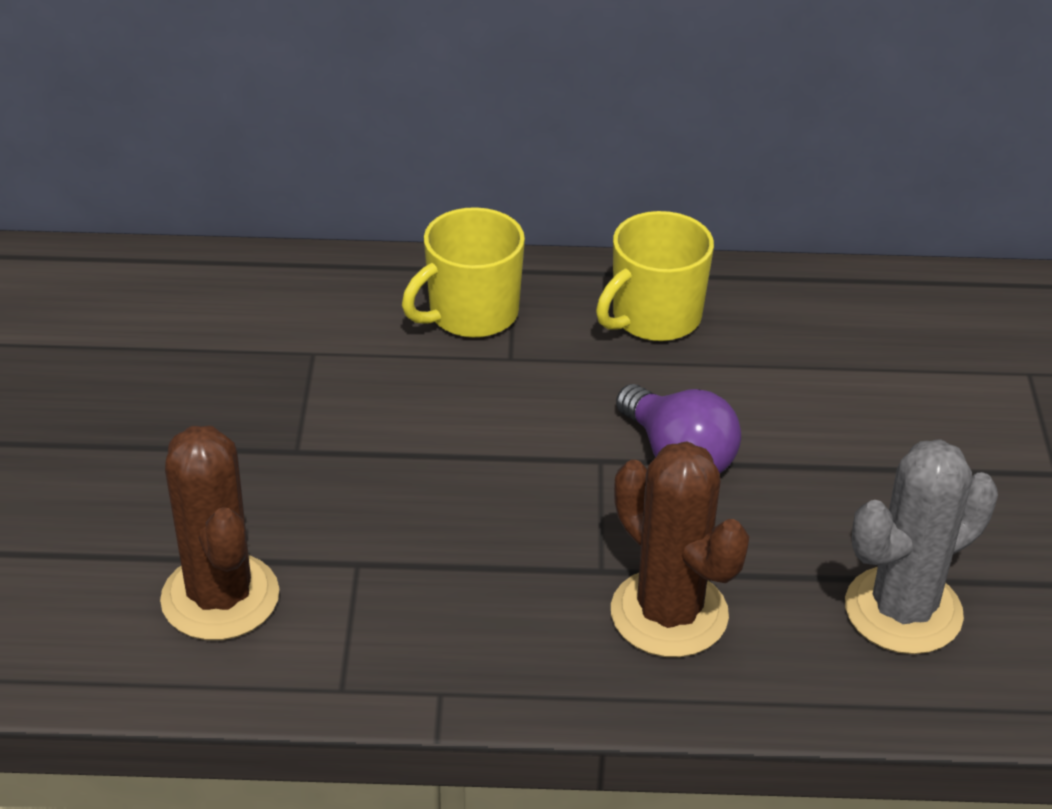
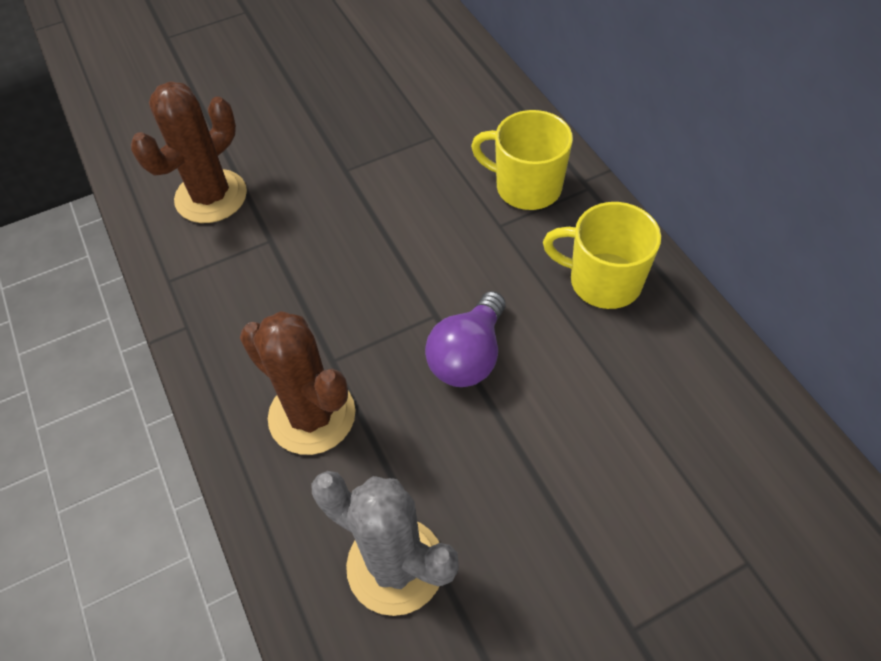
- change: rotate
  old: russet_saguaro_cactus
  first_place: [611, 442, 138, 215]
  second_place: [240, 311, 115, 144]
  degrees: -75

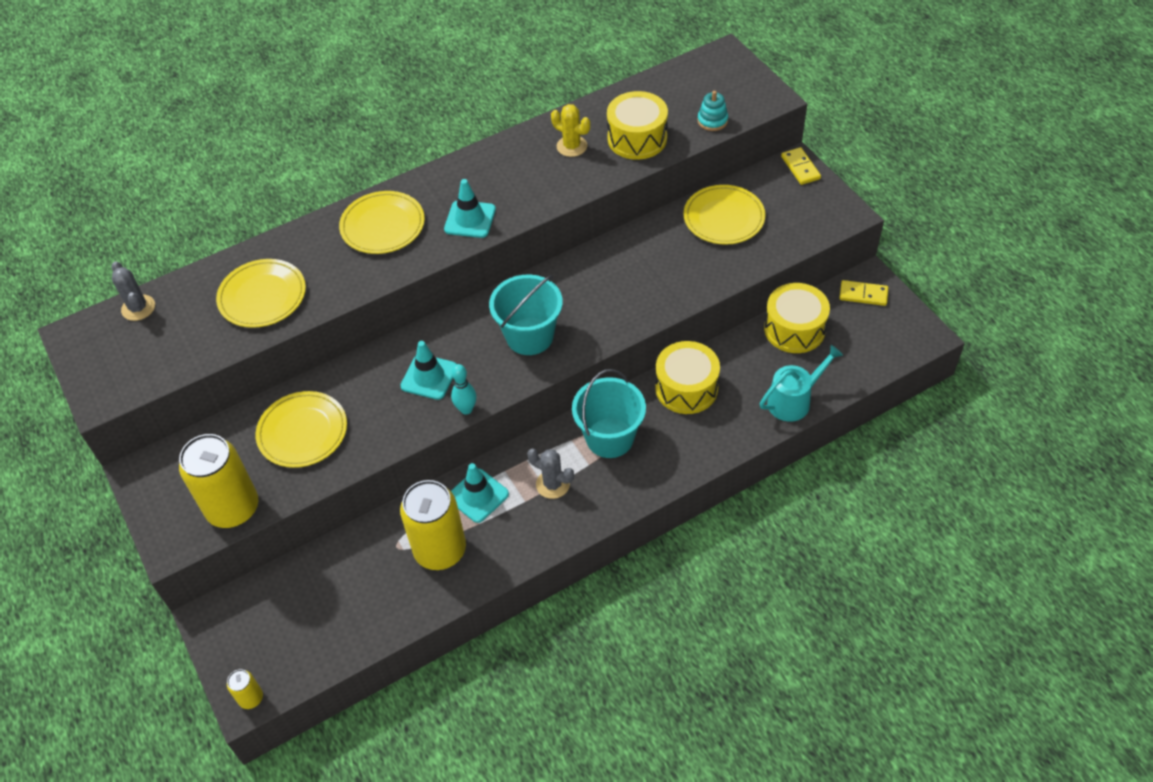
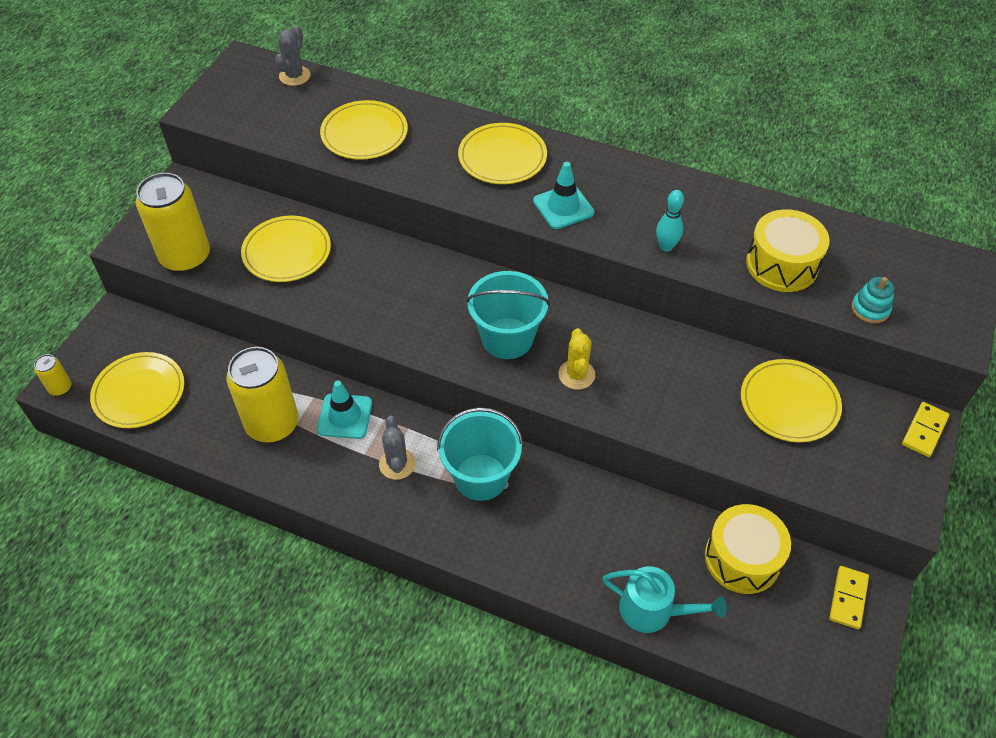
- change: delete
  old: aqua_road_cone
  first_place: [400, 341, 56, 59]
- change: delete
  old: golden_drum
  first_place: [655, 341, 65, 73]
- change: insert
  new: golden_plate
  second_place: [90, 352, 94, 76]
- change: move
  old: aqua_skittle
  first_place: [451, 364, 25, 51]
  second_place: [656, 190, 28, 62]
- change: move
  old: golden_saguaro_cactus
  first_place: [551, 104, 39, 53]
  second_place: [558, 328, 37, 62]
- change: rotate
  old: golden_domino_tile
  first_place: [840, 280, 48, 26]
  second_place: [829, 566, 40, 63]
  degrees: 45

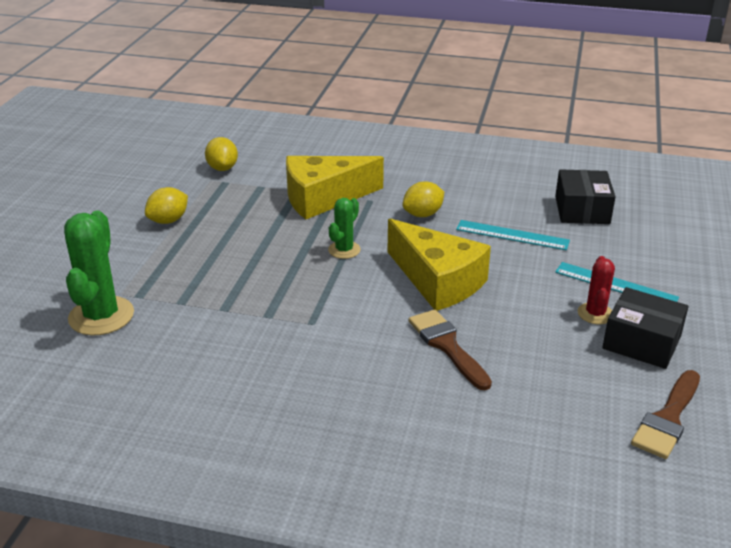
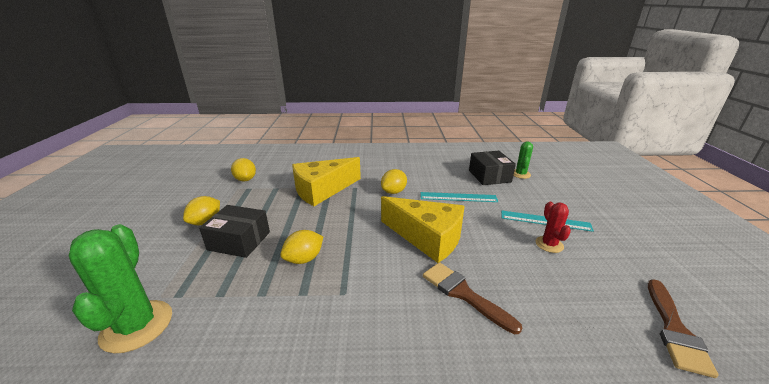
- change: insert
  new: golden_lemon
  second_place: [280, 230, 43, 34]
- change: move
  old: leaf-green_saguaro_cactus
  first_place: [328, 198, 33, 61]
  second_place: [513, 142, 20, 37]
- change: move
  old: jet-black_package
  first_place: [602, 287, 87, 82]
  second_place: [199, 205, 71, 53]

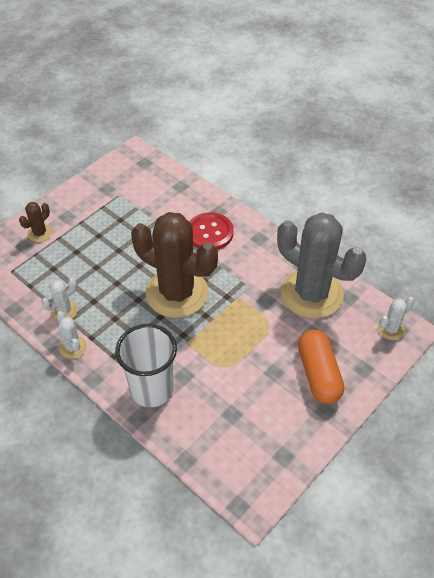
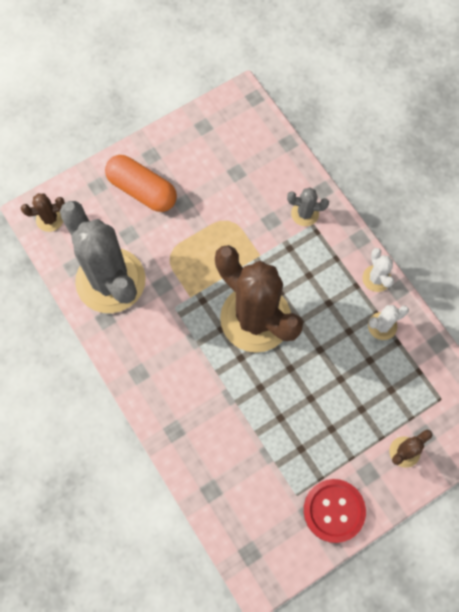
- change: move
  old: red_sewing_button
  first_place: [189, 212, 45, 38]
  second_place: [304, 479, 62, 64]
- change: replace
  old: pure_white_beaker
  new: grey_saguaro_cactus
  first_place: [115, 324, 62, 83]
  second_place: [287, 188, 42, 38]
- change: recolor
  old: pure_white_saguaro_cactus
  new: russet_saguaro_cactus
  first_place: [378, 297, 36, 43]
  second_place: [21, 193, 44, 39]
- change: rotate
  old: bright_orange_pill_shape
  first_place: [298, 329, 46, 75]
  second_place: [105, 155, 72, 57]
  degrees: -60

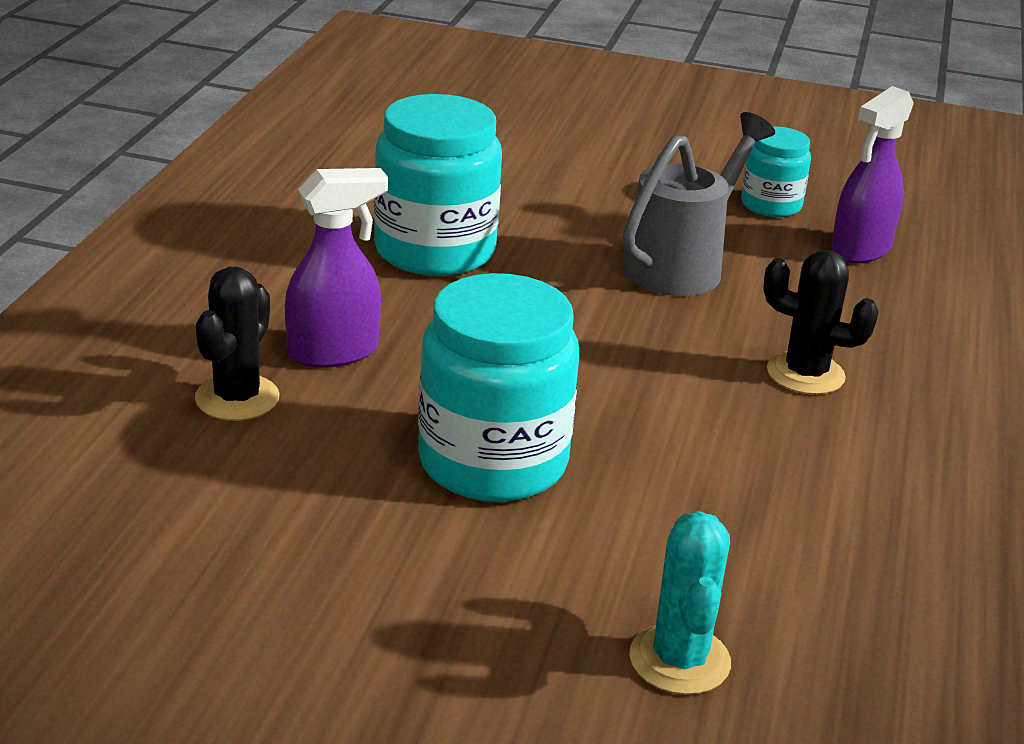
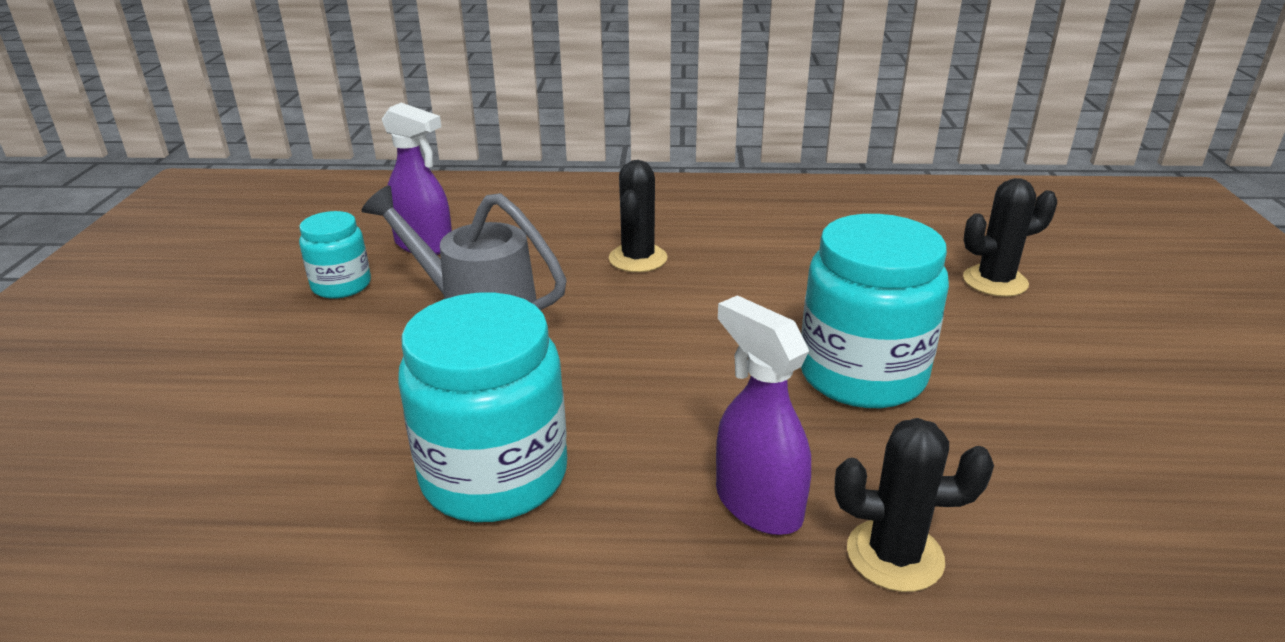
- change: recolor
  old: aqua_saguaro_cactus
  new: jet-black_saguaro_cactus
  first_place: [629, 511, 102, 184]
  second_place: [963, 178, 94, 119]

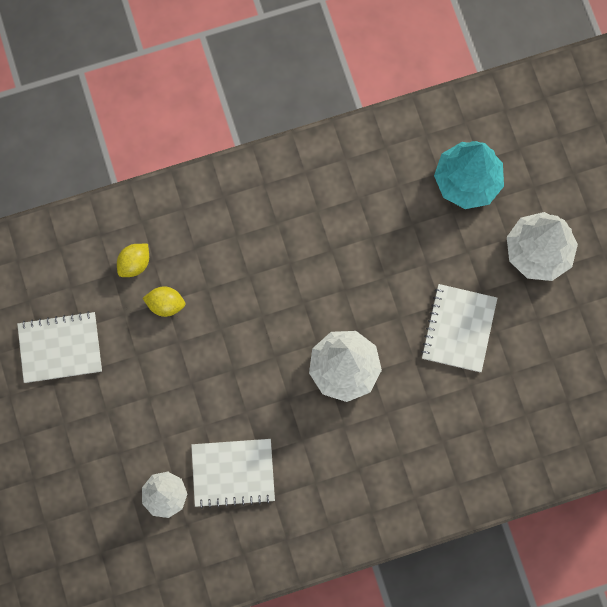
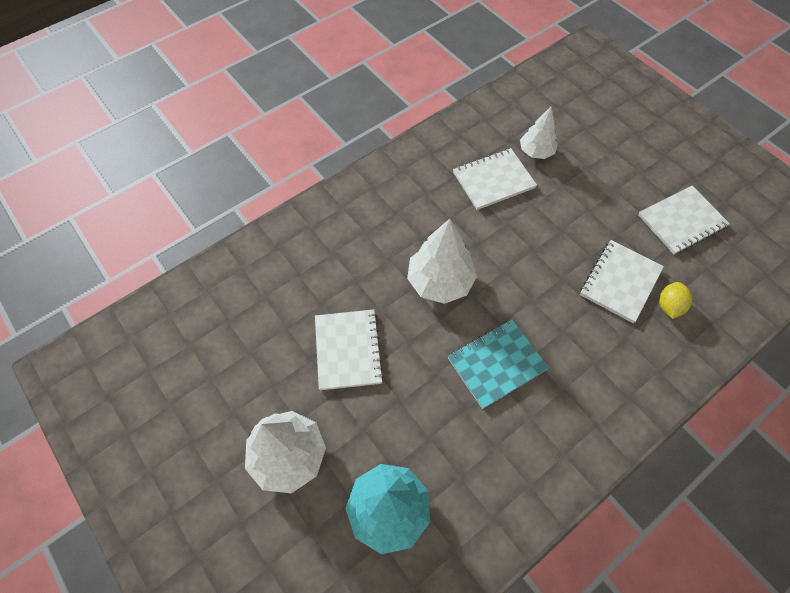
- change: insert
  new: aqua_exercise_book
  second_place: [448, 320, 101, 89]
- change: replace
  old: golden_lemon
  new: pure_white_exercise_book
  first_place: [142, 286, 44, 31]
  second_place: [580, 240, 84, 83]

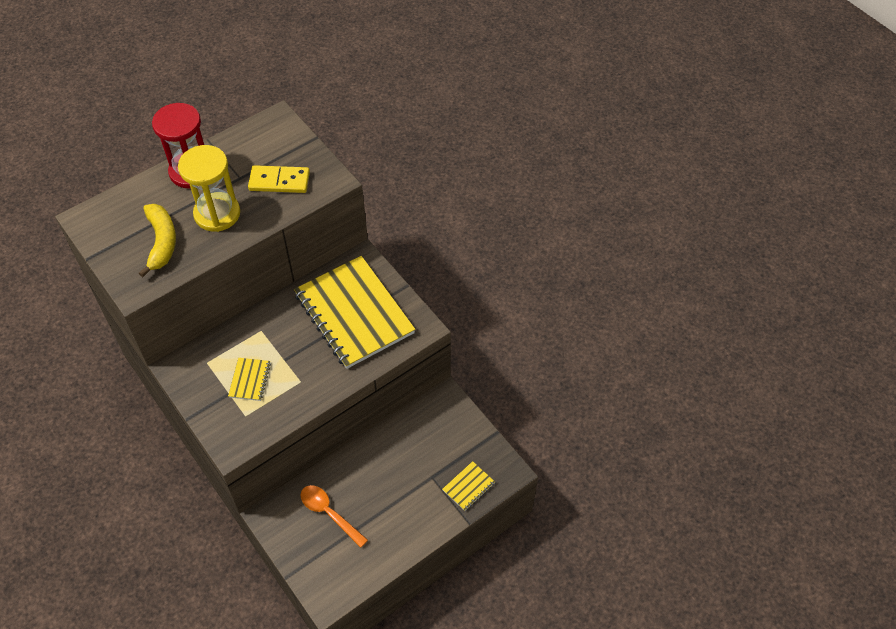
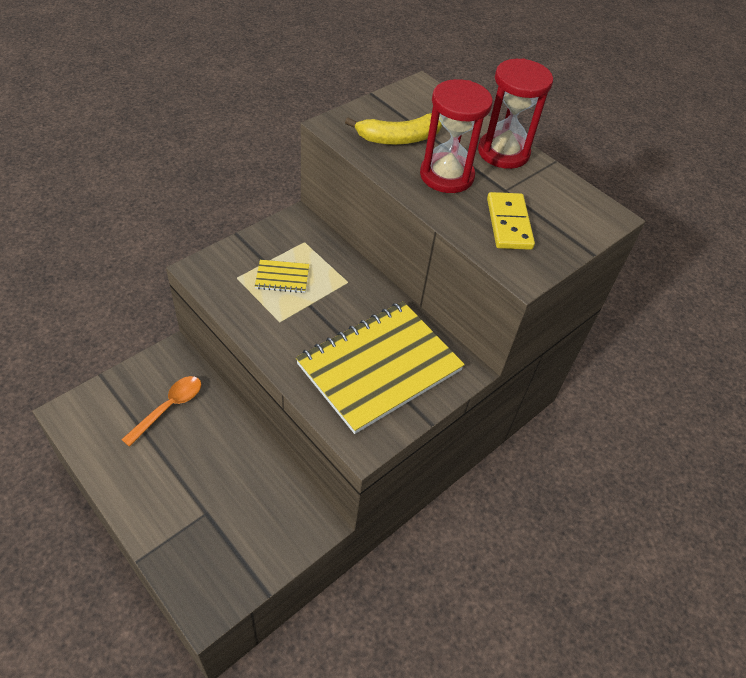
- change: delete
  old: golden_exercise_book
  first_place: [442, 461, 53, 50]
- change: recolor
  old: golden_sand_timer
  new: red_sand_timer
  first_place: [178, 145, 62, 87]
  second_place: [420, 79, 73, 114]

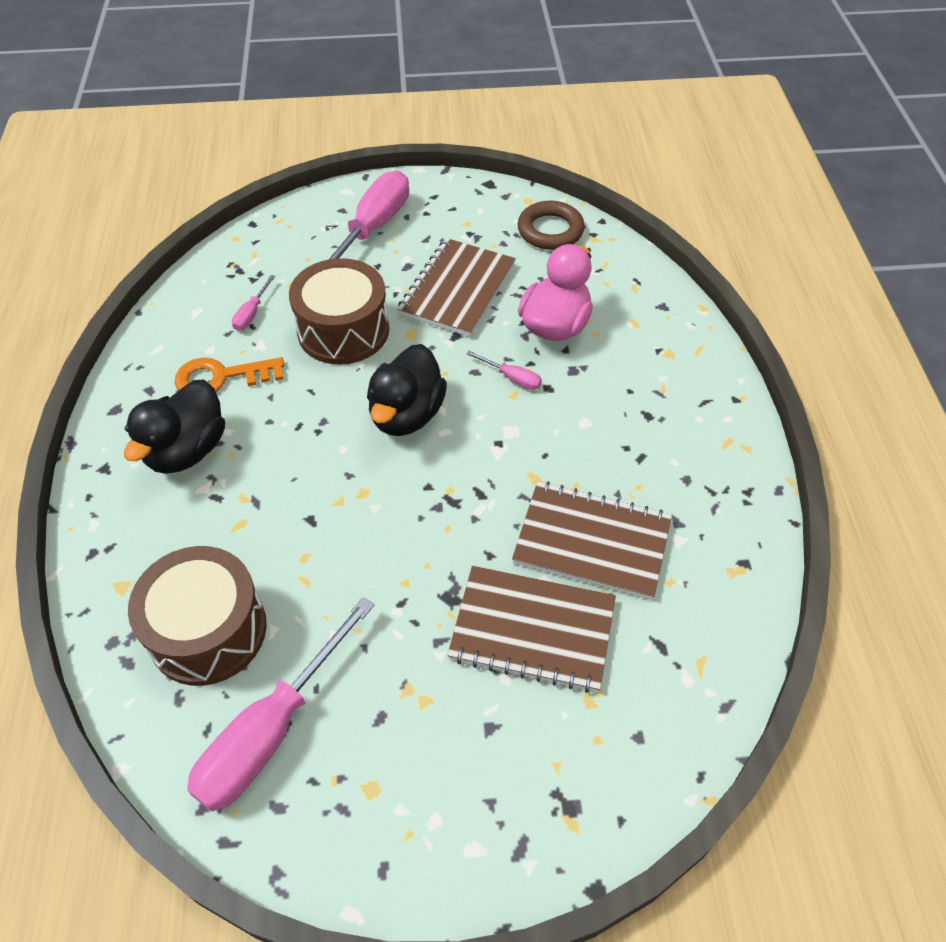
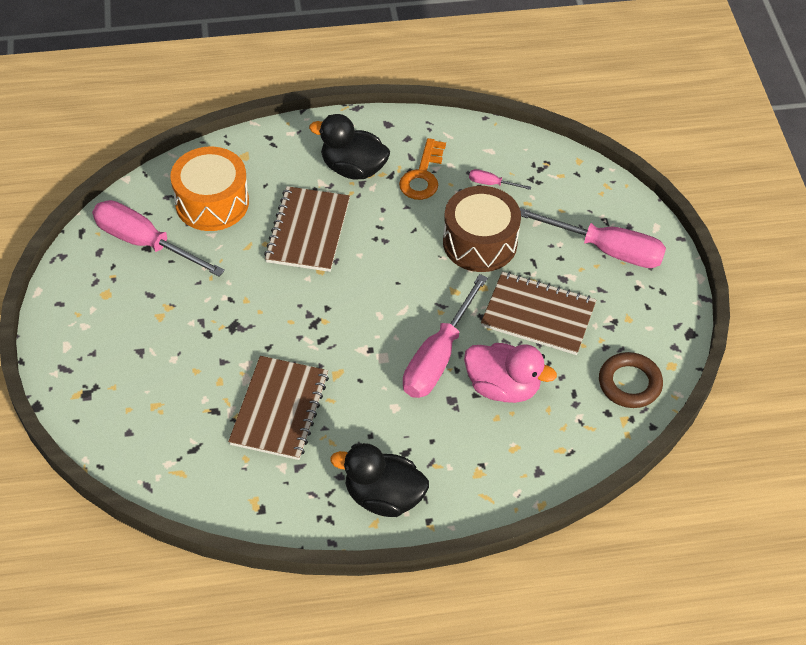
- change: move
  old: jet-black_rubber_duck
  first_place: [367, 344, 80, 92]
  second_place: [330, 443, 99, 74]
- change: move
  old: russet_exercise_book
  first_place: [447, 566, 169, 127]
  second_place: [264, 186, 86, 86]
- change: recolor
  old: russet_drum
  new: bright_orange_drum
  first_place: [128, 546, 139, 140]
  second_place: [170, 147, 79, 84]
- change: rotate
  old: bright_orange_door_key
  first_place: [174, 357, 110, 35]
  second_place: [399, 138, 47, 62]
  degrees: -150
- change: resize
  old: rose-pink_flat_screwdriver
  first_place: [466, 351, 76, 39]
  second_place: [403, 274, 85, 124]
  factor: 2.34

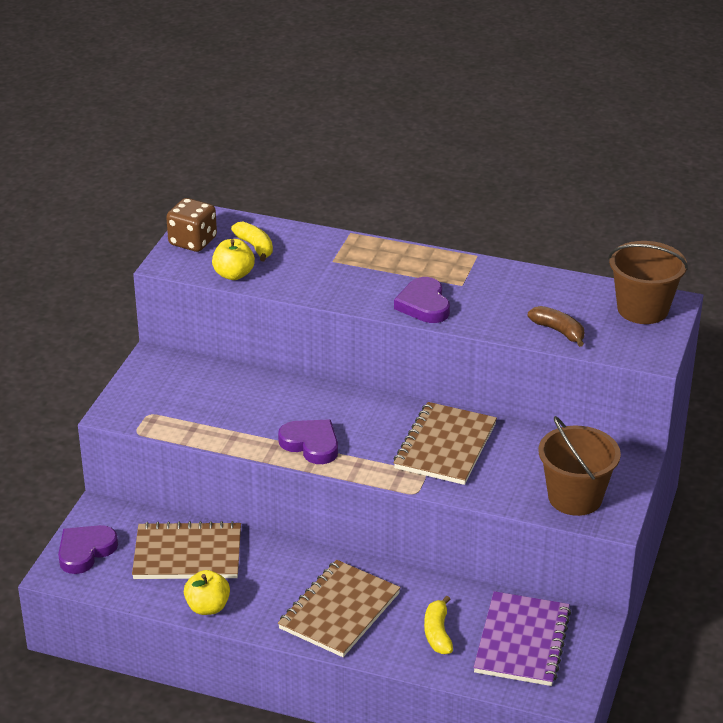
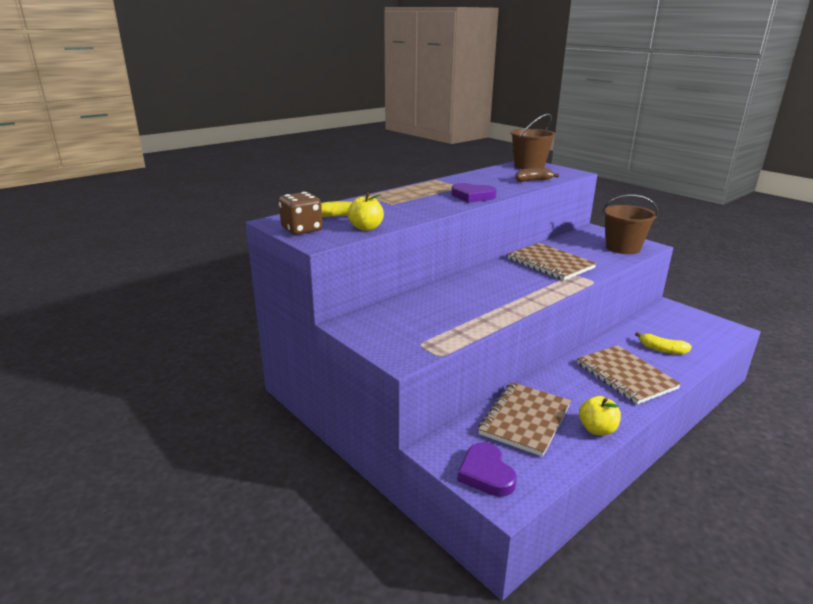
- change: delete
  old: purple_heart
  first_place: [278, 420, 60, 44]
- change: delete
  old: purple_exercise_book
  first_place: [473, 591, 98, 95]

